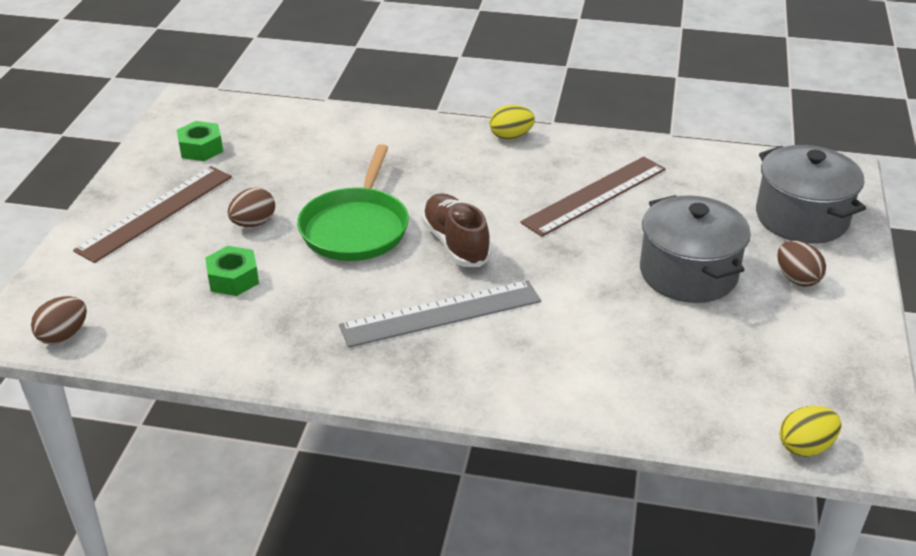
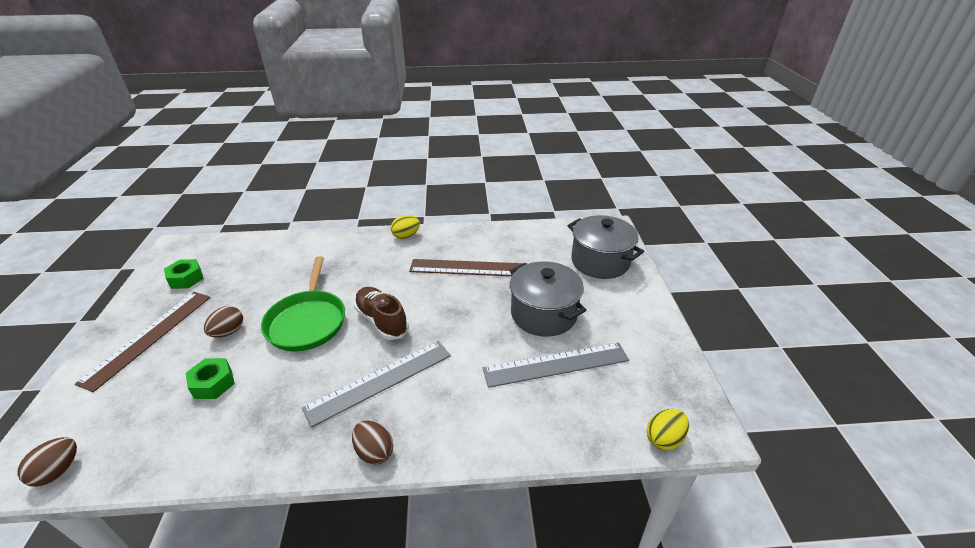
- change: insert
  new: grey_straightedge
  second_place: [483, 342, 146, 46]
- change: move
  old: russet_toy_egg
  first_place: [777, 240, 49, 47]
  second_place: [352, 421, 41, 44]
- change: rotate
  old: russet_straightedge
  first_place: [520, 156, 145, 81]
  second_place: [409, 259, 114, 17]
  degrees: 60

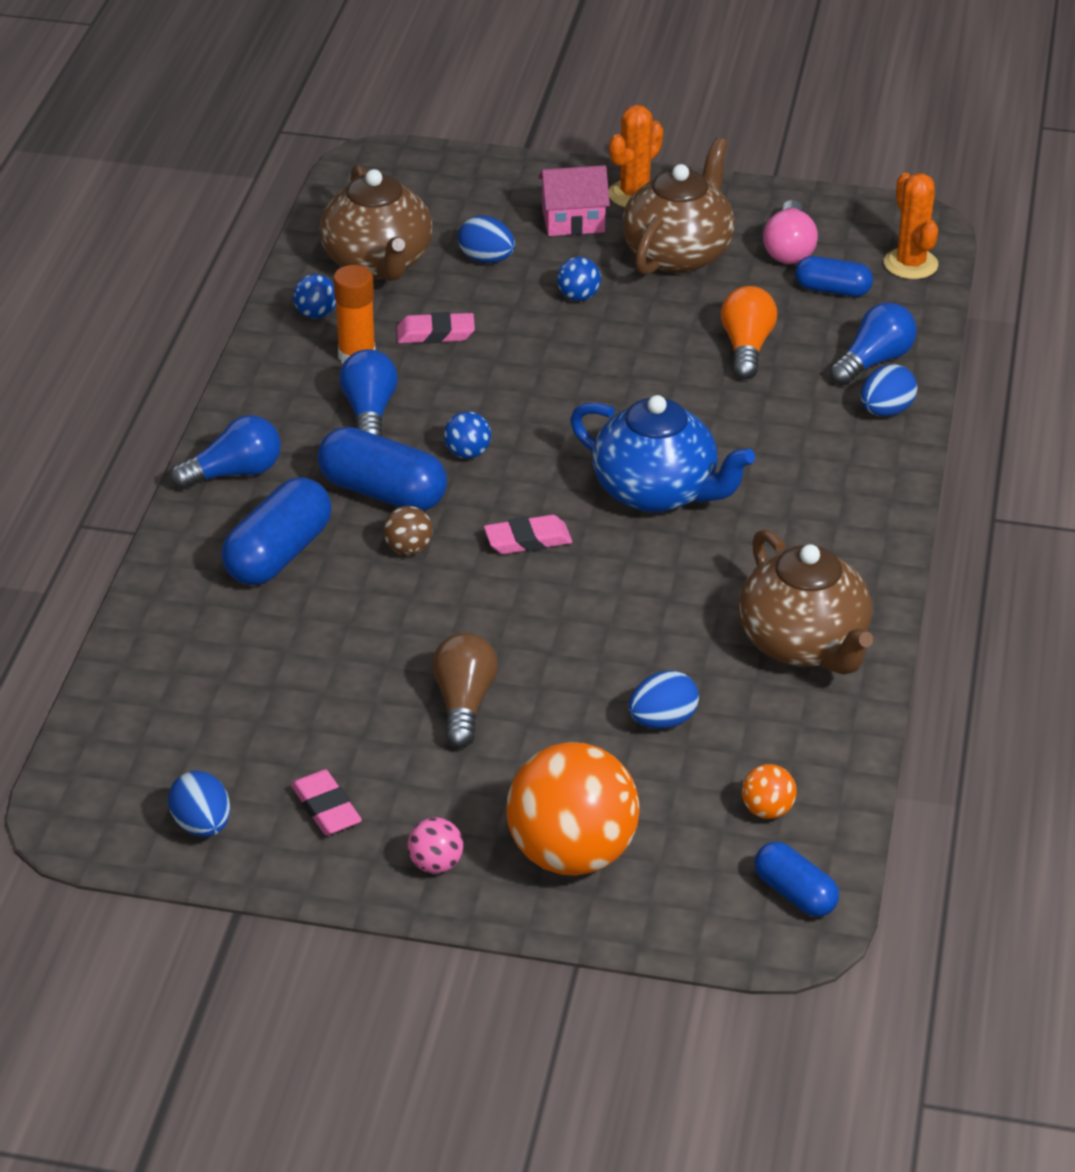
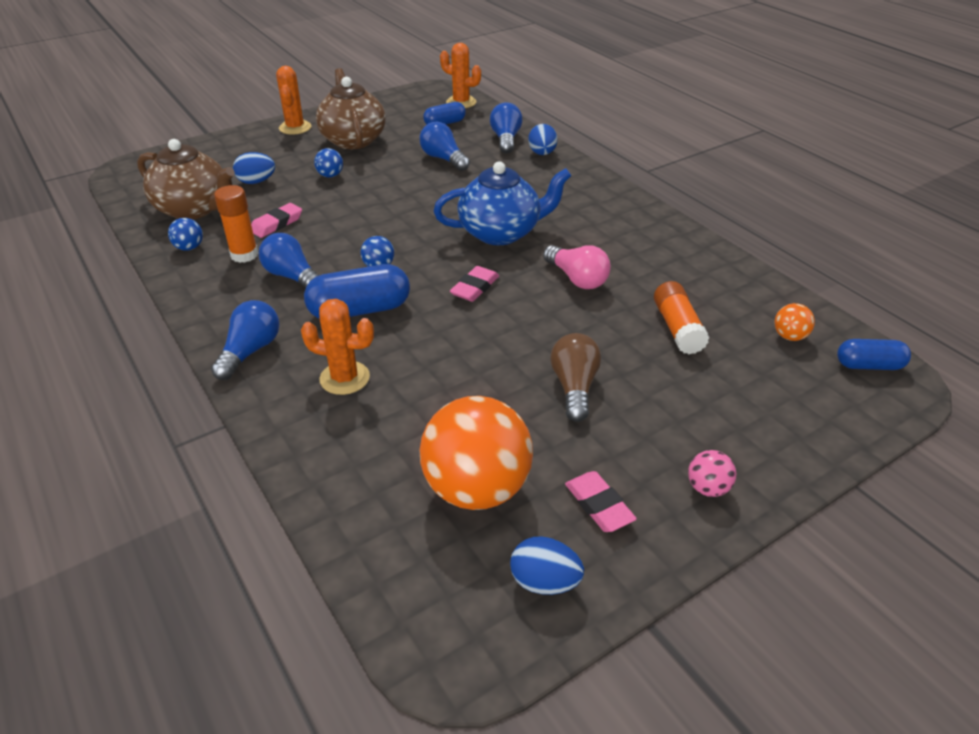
- change: delete
  old: russet_play_ball
  first_place: [383, 506, 50, 49]
- change: delete
  old: rose-pink_toy_house
  first_place: [538, 165, 72, 71]
- change: delete
  old: russet_china_teapot
  first_place: [738, 529, 135, 146]
- change: move
  old: bright_orange_play_ball
  first_place: [506, 742, 134, 134]
  second_place: [420, 396, 113, 114]
- change: move
  old: rose-pink_light_bulb
  first_place: [763, 200, 55, 64]
  second_place: [543, 245, 68, 44]
- change: replace
  old: cobalt_pill_shape
  new: bright_orange_saguaro_cactus
  first_place: [221, 477, 111, 108]
  second_place: [301, 299, 73, 96]
- change: replace
  old: cobalt_toy_egg
  new: bright_orange_glue_stick
  first_place: [629, 670, 70, 59]
  second_place: [654, 281, 56, 73]
- change: recolor
  old: bright_orange_light_bulb
  new: cobalt_light_bulb
  first_place: [721, 286, 56, 94]
  second_place: [420, 122, 50, 49]
- change: rotate
  old: rose-pink_eraser
  first_place: [291, 769, 71, 66]
  second_place: [565, 471, 72, 61]
  degrees: 45
- change: rotate
  old: russet_light_bulb
  first_place: [432, 633, 66, 115]
  second_place: [550, 333, 51, 89]
  degrees: 45

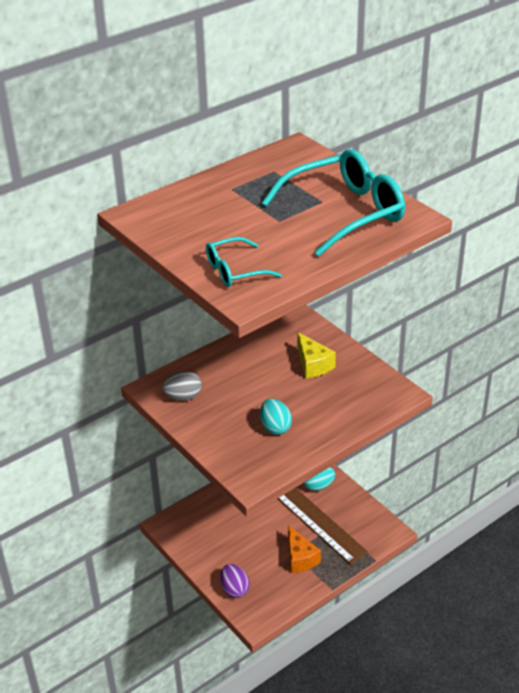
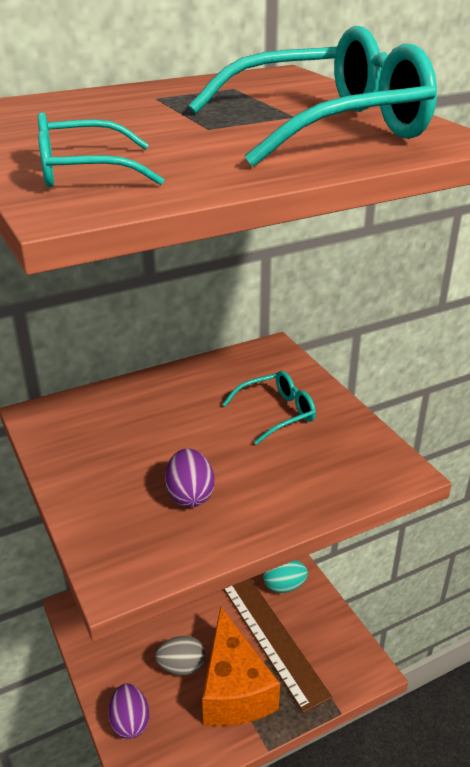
- change: move
  old: grey_toy_egg
  first_place: [162, 371, 40, 30]
  second_place: [155, 636, 51, 39]
- change: replace
  old: golden_piece_of_cheese
  new: aqua_glasses
  first_place: [297, 332, 39, 47]
  second_place: [223, 371, 93, 74]
- change: recolor
  old: aqua_toy_egg
  new: purple_toy_egg
  first_place: [260, 399, 32, 36]
  second_place: [165, 448, 50, 59]
- change: resize
  old: bright_orange_piece_of_cheese
  first_place: [288, 525, 33, 48]
  second_place: [202, 606, 78, 120]
  factor: 1.62

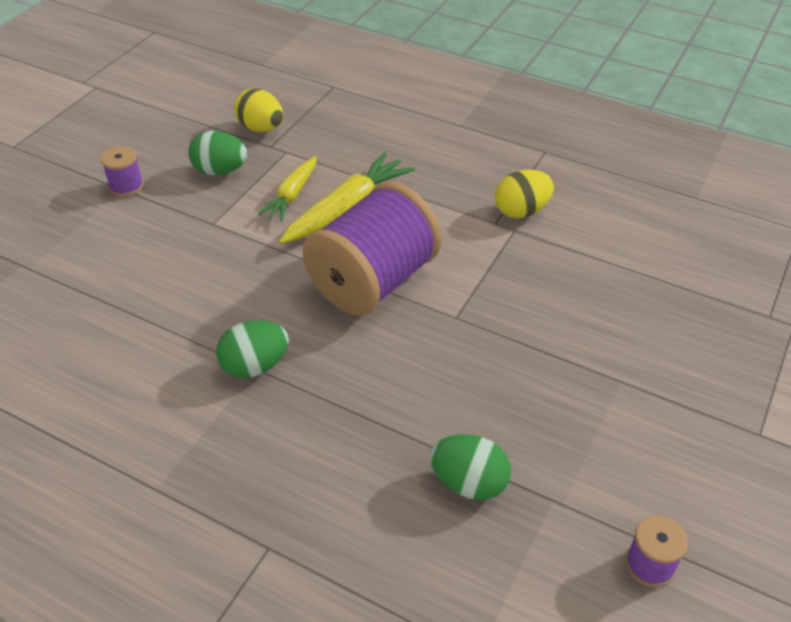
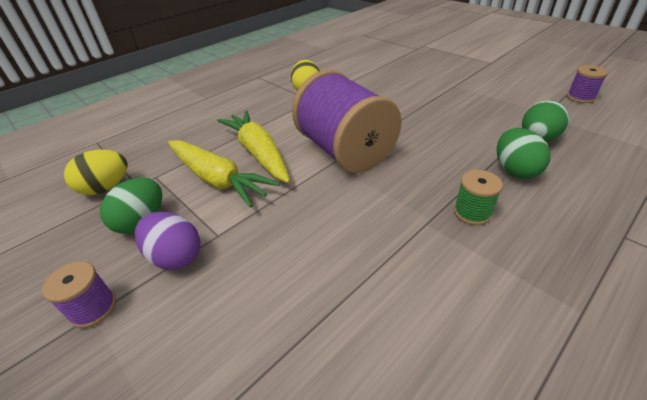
- change: insert
  new: purple_toy_egg
  second_place: [135, 212, 65, 58]
- change: insert
  new: leaf-green_reel_of_thread
  second_place: [454, 170, 49, 55]
- change: move
  old: leaf-green_toy_egg
  first_place: [216, 320, 73, 58]
  second_place: [497, 128, 54, 51]
- change: resize
  old: golden_carrot
  first_place: [258, 156, 59, 65]
  second_place: [168, 140, 112, 68]
  factor: 1.6

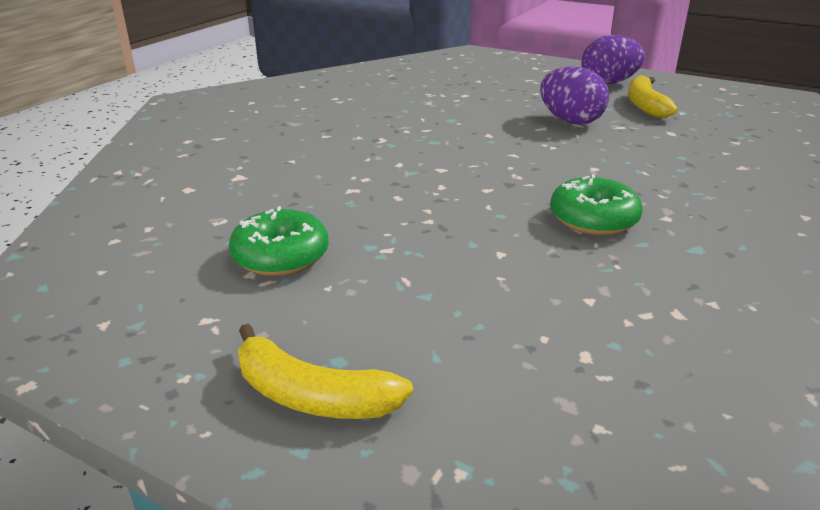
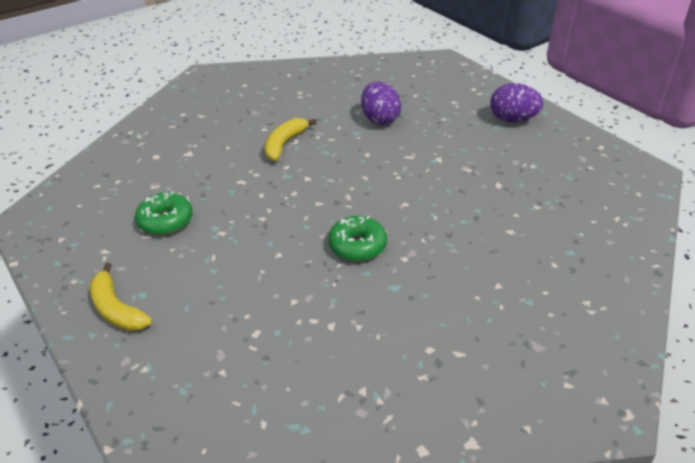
- change: move
  old: purple_toy_egg
  first_place: [540, 66, 69, 59]
  second_place: [361, 81, 40, 44]
- change: move
  old: golden_banana_fruit
  first_place: [628, 75, 50, 43]
  second_place: [265, 118, 52, 43]

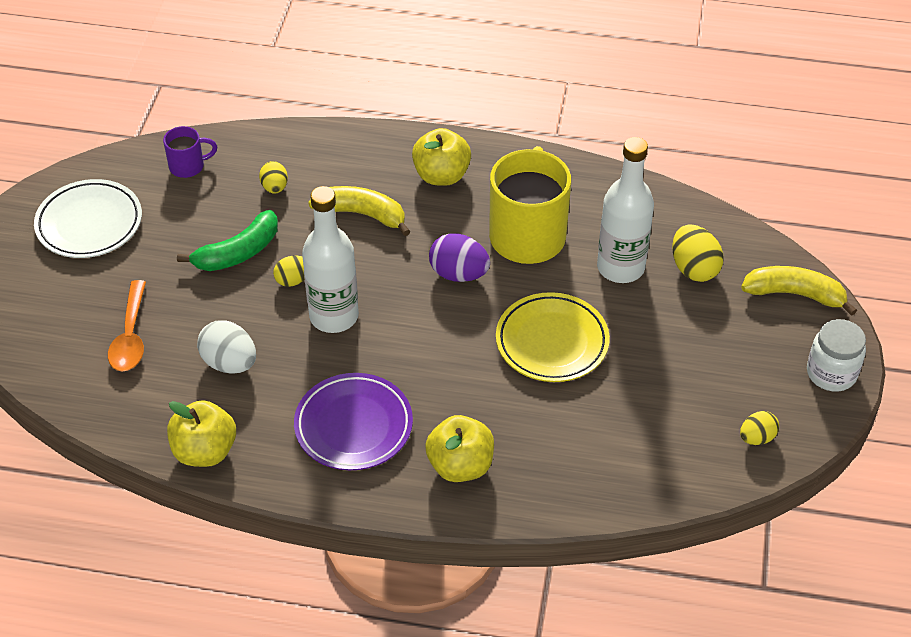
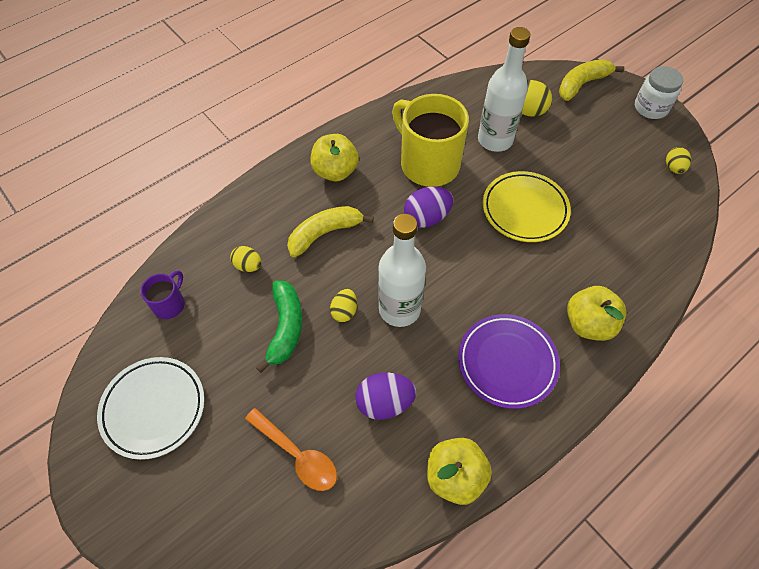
- change: recolor
  old: pure_white_toy_egg
  new: purple_toy_egg
  first_place: [197, 320, 59, 54]
  second_place: [355, 373, 61, 47]

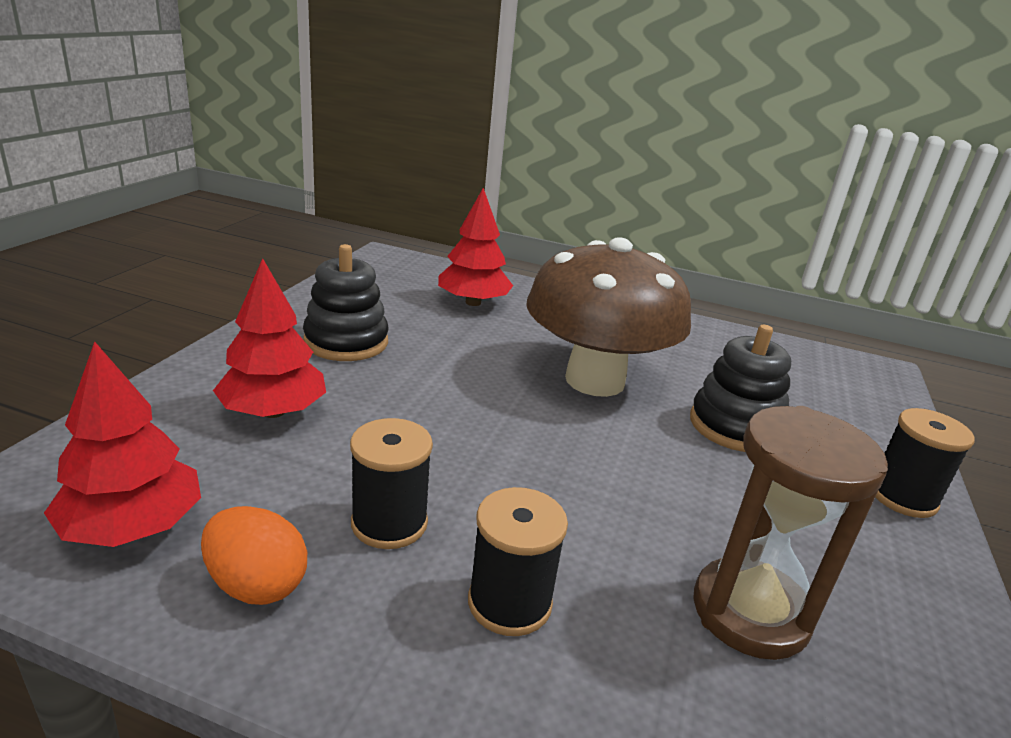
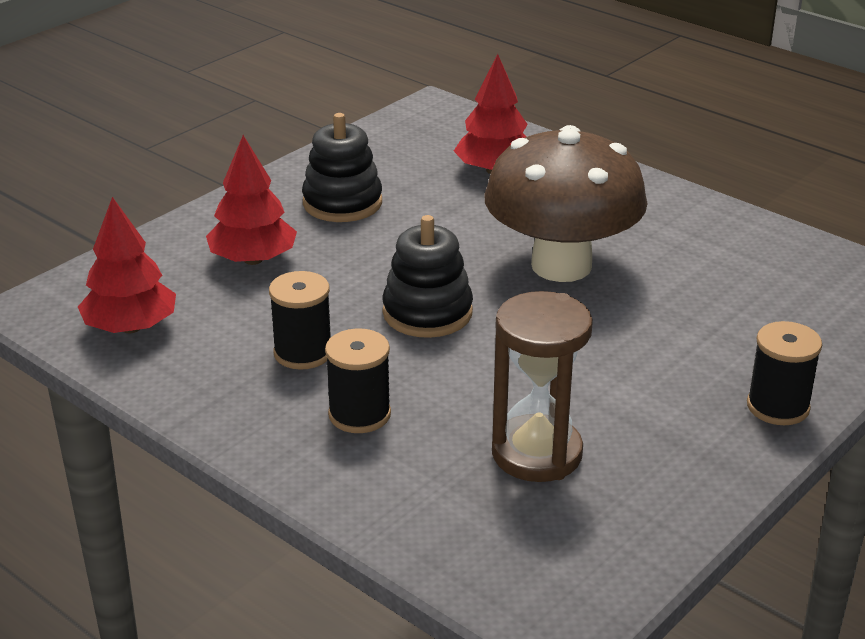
- change: delete
  old: bright_orange_toy_egg
  first_place: [201, 506, 106, 99]
- change: move
  old: jet-black_stacking_rings
  first_place: [690, 325, 101, 127]
  second_place: [382, 215, 91, 123]

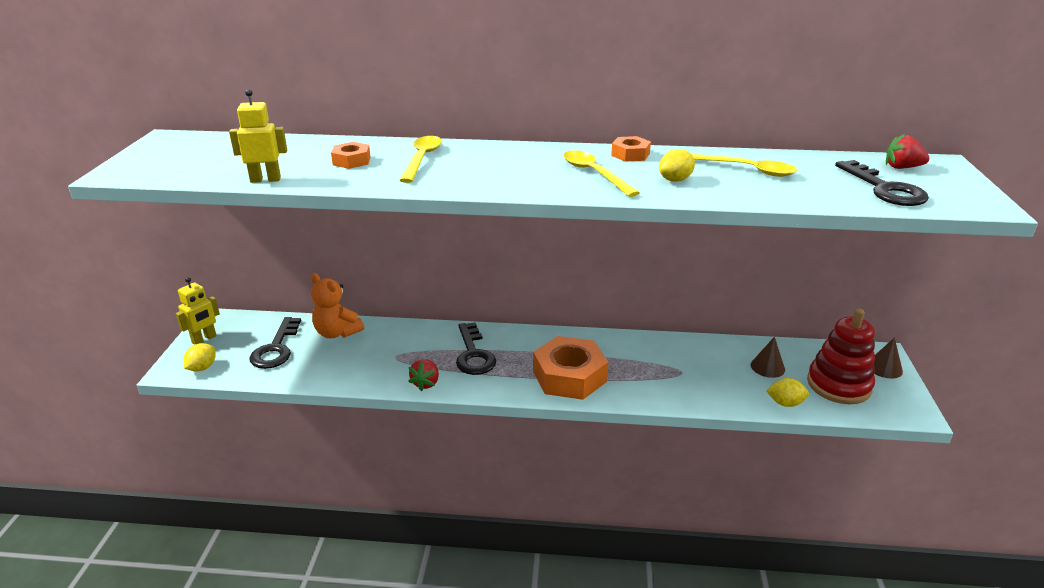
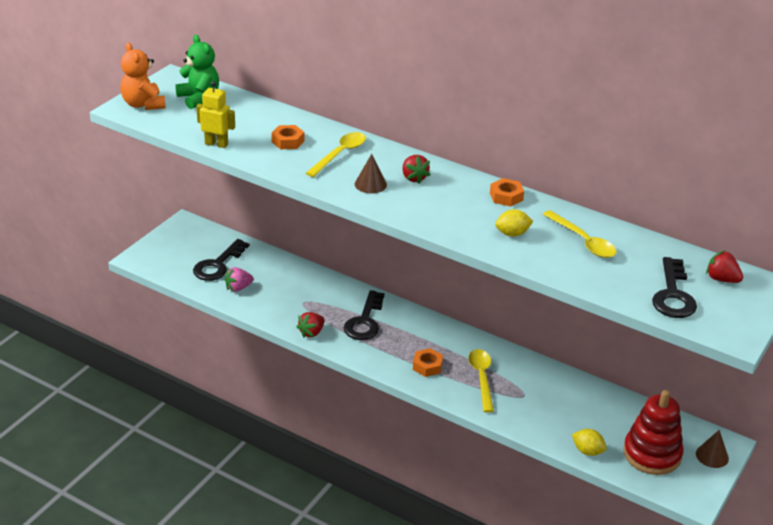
- change: delete
  old: golden_robot_figure
  first_place: [176, 277, 44, 68]
- change: delete
  old: golden_lemon
  first_place: [184, 343, 32, 29]
- change: insert
  new: leaf-green_teddy
  second_place: [175, 35, 44, 74]
- change: insert
  new: rose-pink_berry
  second_place: [225, 267, 29, 25]
- change: insert
  new: red_berry
  second_place: [402, 155, 29, 29]
- change: move
  old: bright_orange_teddy
  first_place: [311, 273, 53, 65]
  second_place: [120, 42, 46, 68]
- change: move
  old: golden_teaspoon
  first_place: [563, 150, 77, 47]
  second_place: [468, 349, 26, 64]
- change: move
  old: russet_cone
  first_place: [751, 337, 34, 41]
  second_place: [355, 154, 32, 40]
- change: resize
  old: bright_orange_hex_nut
  first_place: [533, 336, 75, 64]
  second_place: [413, 348, 30, 29]
  factor: 0.48

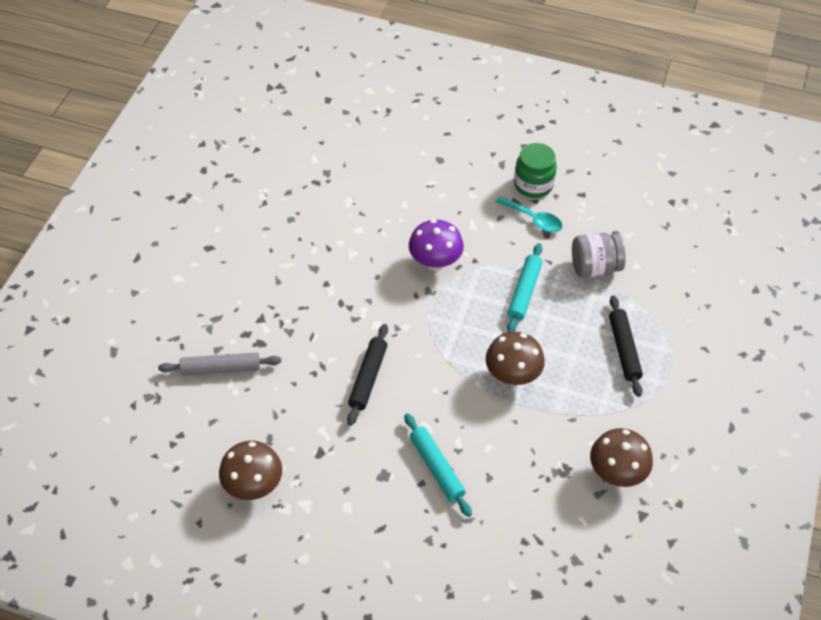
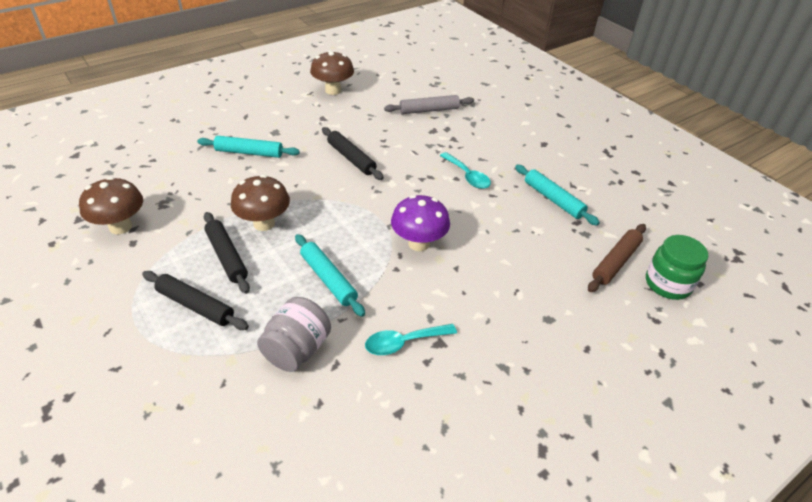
- change: insert
  new: jet-black_dough_roller
  second_place: [204, 212, 46, 82]
- change: insert
  new: aqua_teaspoon
  second_place: [440, 152, 51, 37]
- change: insert
  new: aqua_dough_roller
  second_place: [515, 165, 85, 61]
- change: insert
  new: russet_dough_roller
  second_place: [588, 224, 58, 68]
- change: move
  old: leaf-green_preserve_jar
  first_place: [514, 143, 43, 55]
  second_place: [646, 235, 62, 65]
- change: rotate
  old: grey_dough_roller
  first_place: [158, 353, 123, 23]
  second_place: [384, 95, 90, 19]
  degrees: 45

